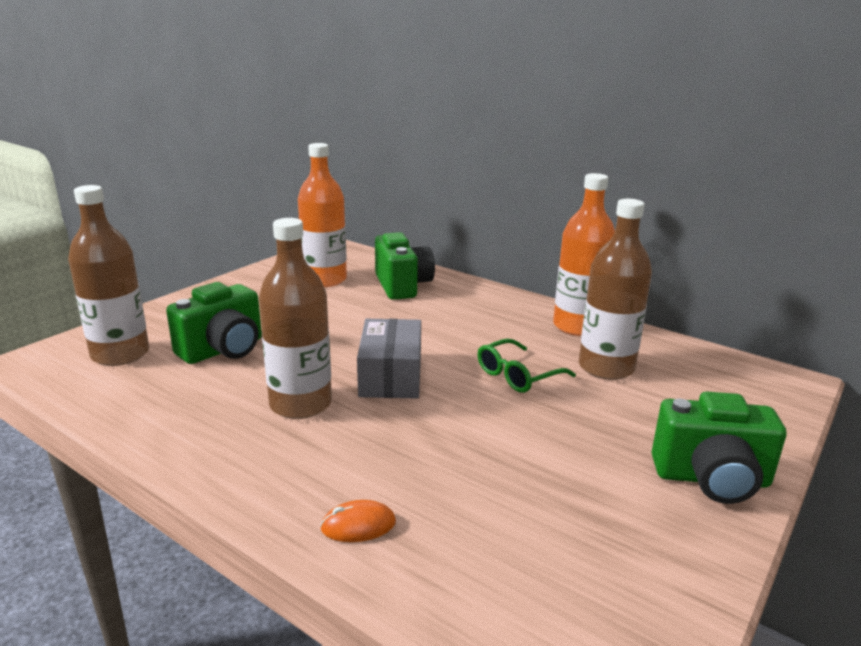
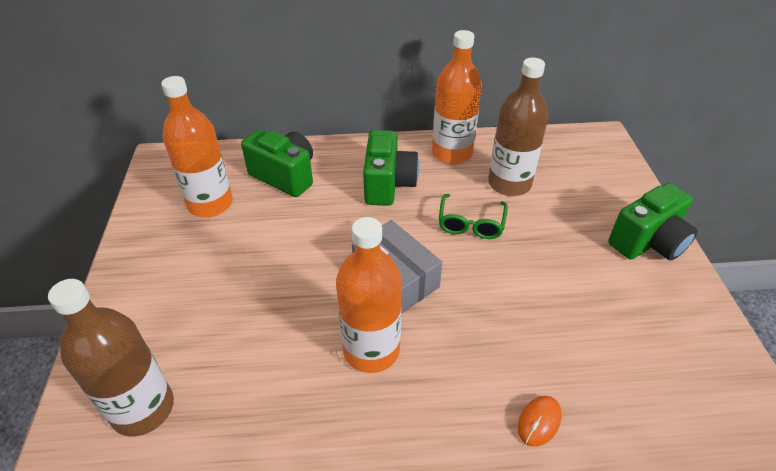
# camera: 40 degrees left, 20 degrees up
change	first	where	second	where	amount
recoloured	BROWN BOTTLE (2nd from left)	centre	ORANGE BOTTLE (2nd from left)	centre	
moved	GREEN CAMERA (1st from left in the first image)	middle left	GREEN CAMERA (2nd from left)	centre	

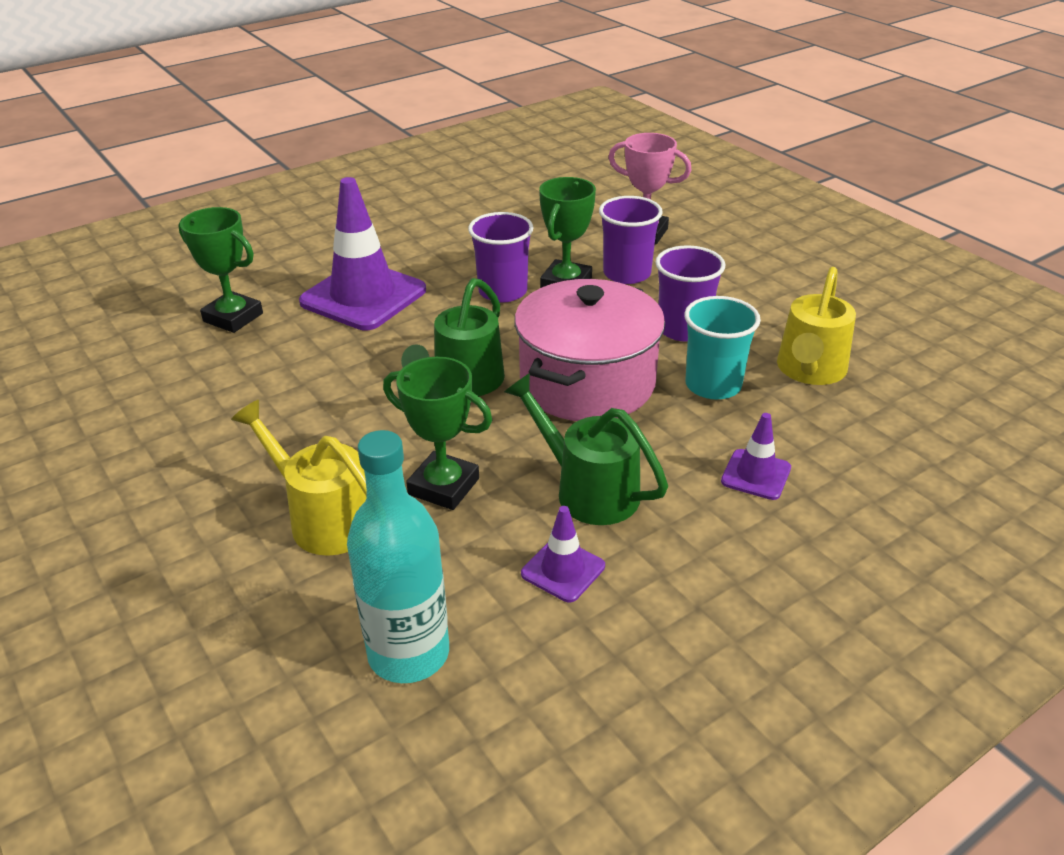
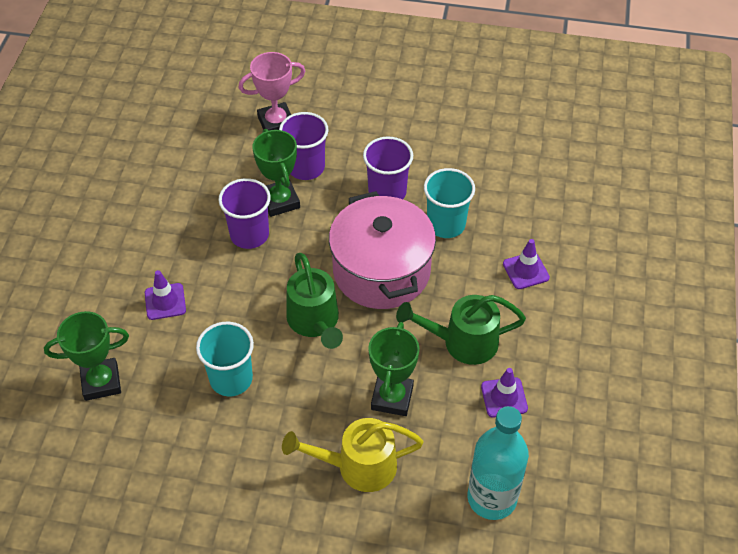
# camera: 45 degrees left, 15 degrees up
change	first	where	second	where	amount
resized	PURPLE TRAFFIC CONE (1st from left)	top centre		middle left	x0.48
added			TURQUOISE CUP (1st from left)	middle left	
turned	GREEN TROPHY (2nd from left in the first image)	centre	GREEN TROPHY (3rd from left)	centre	60 degrees counterclockwise
removed	YELLOW WATERING CAN (2nd from left)	middle right			

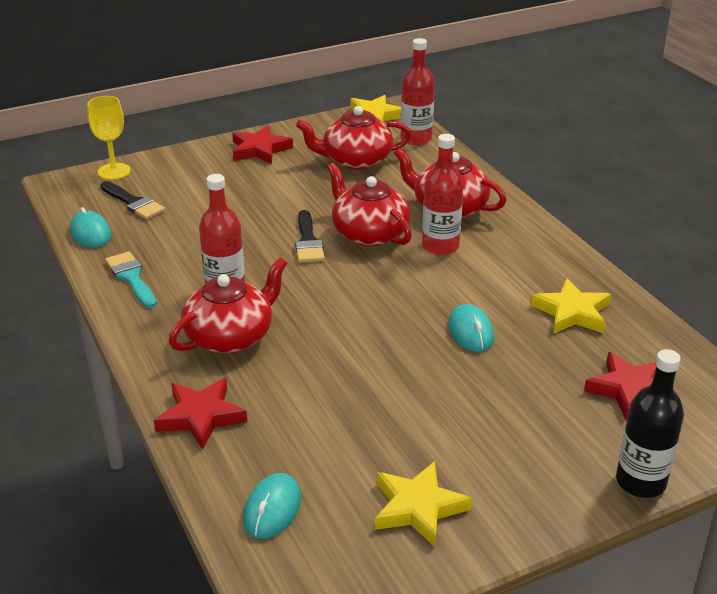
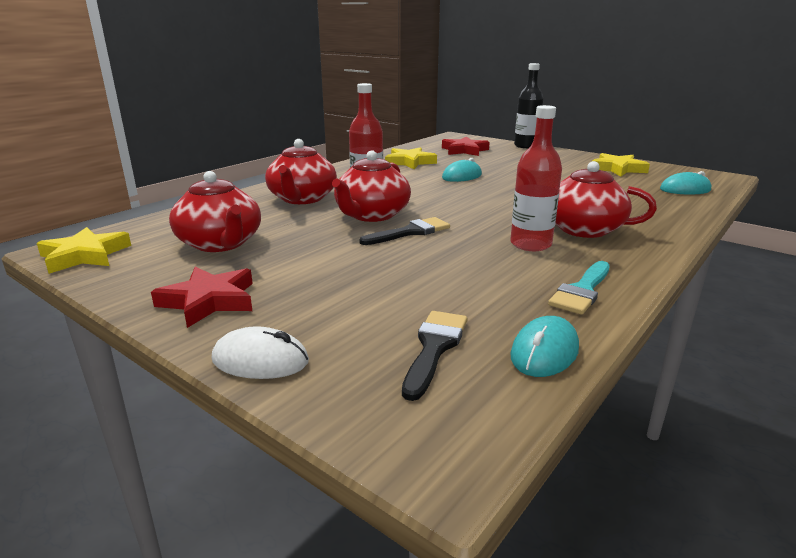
# camera: 115 degrees left, 10 degrees down
change	first	where	second	where	amount
added			WHITE MOUSE	middle left	
removed	YELLOW GOBLET	top left			
removed	RED STAR (1st from left)	bottom left			
removed	RED BOTTLE (2nd from left)	top centre			

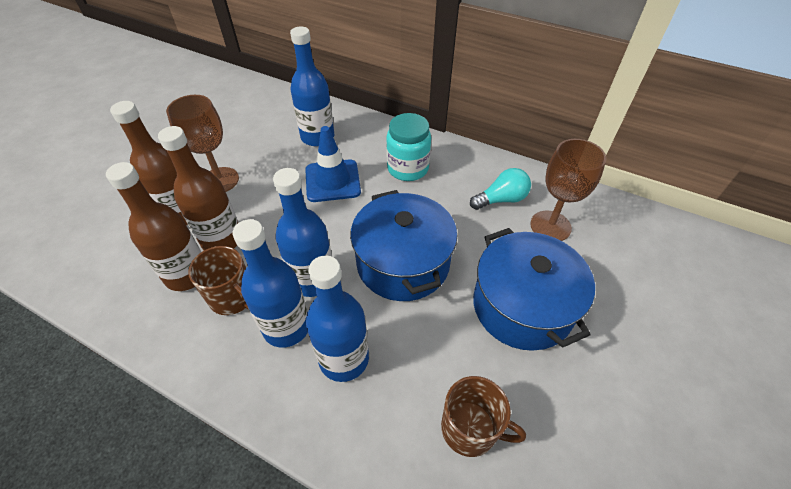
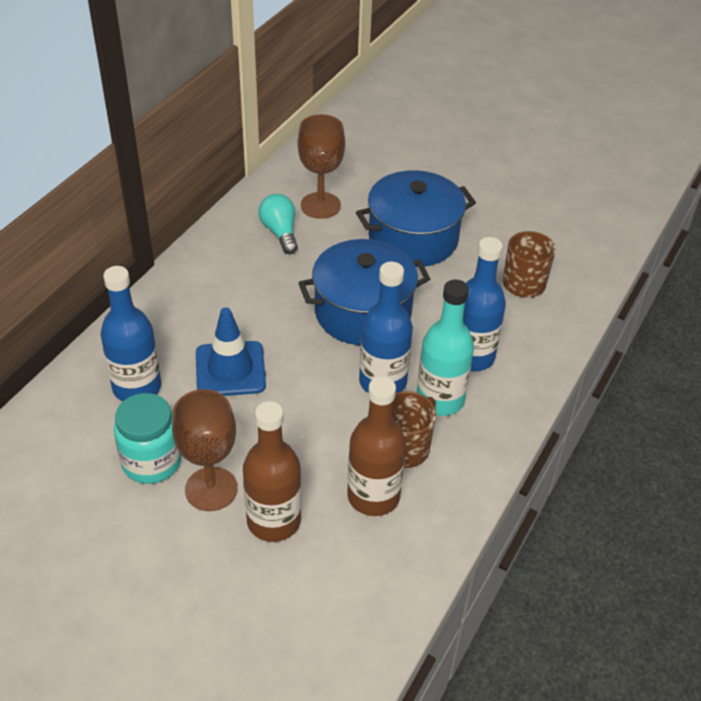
# camera: 90 degrees left, 5 degrees down
change	first	where	second	where	amount
moved	TURQUOISE JAR	top centre		middle left	
recoloured	BLUE BOTTLE (1st from left)	centre	TURQUOISE BOTTLE	centre	
removed	BROWN BOTTLE (3rd from left)	middle left			

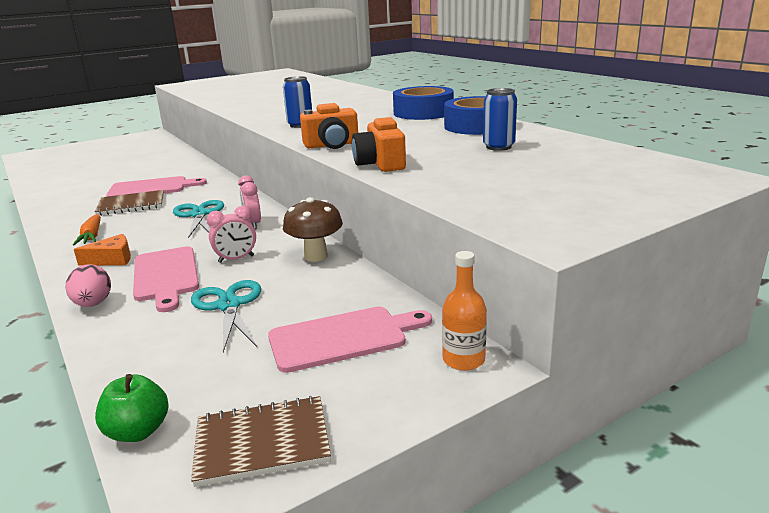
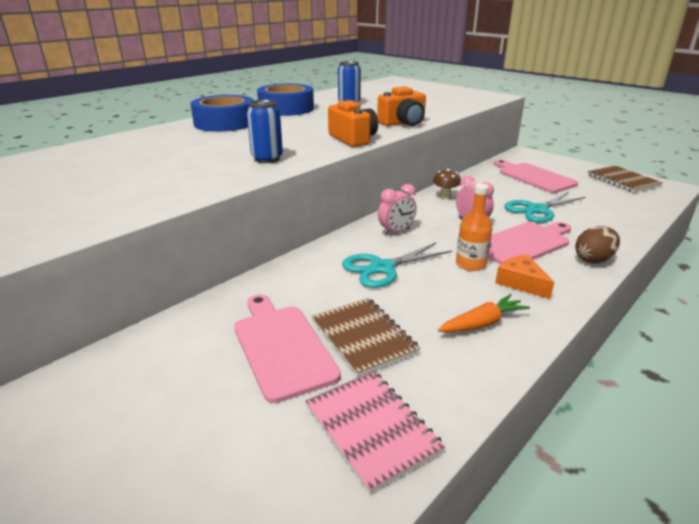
# camera: 105 degrees left, 5 degrees up
change	first	where	second	where	amount
added			PINK NOTEBOOK	bottom centre	
resized	BROWN MUSHROOM	centre		centre	x0.61
moved	ORANGE BOTTLE	centre		middle right	
recoloured	PINK EGG	middle left	BROWN EGG	middle right	
removed	GREEN APPLE	bottom left			

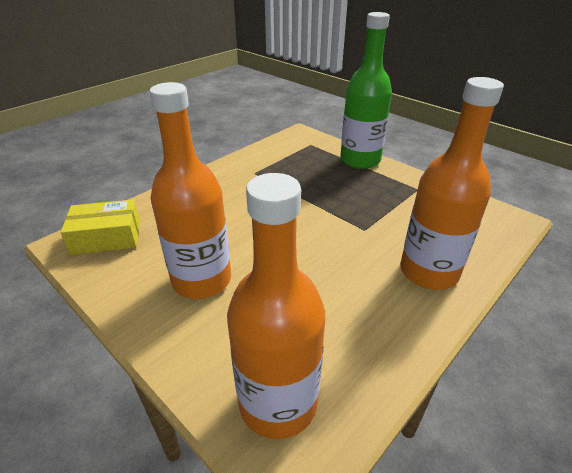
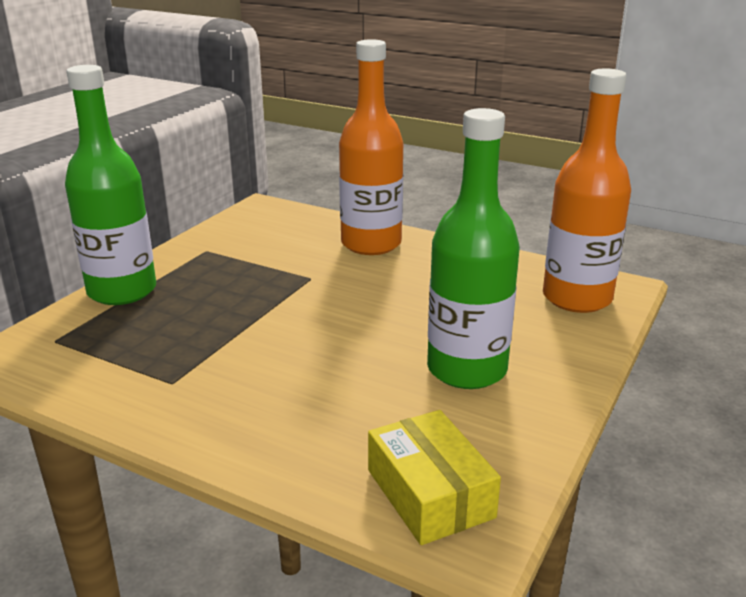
# camera: 105 degrees left, 10 degrees down
change	first	where	second	where	amount
recoloured	ORANGE BOTTLE (1st from left)	middle left	GREEN BOTTLE (2nd from left)	centre	

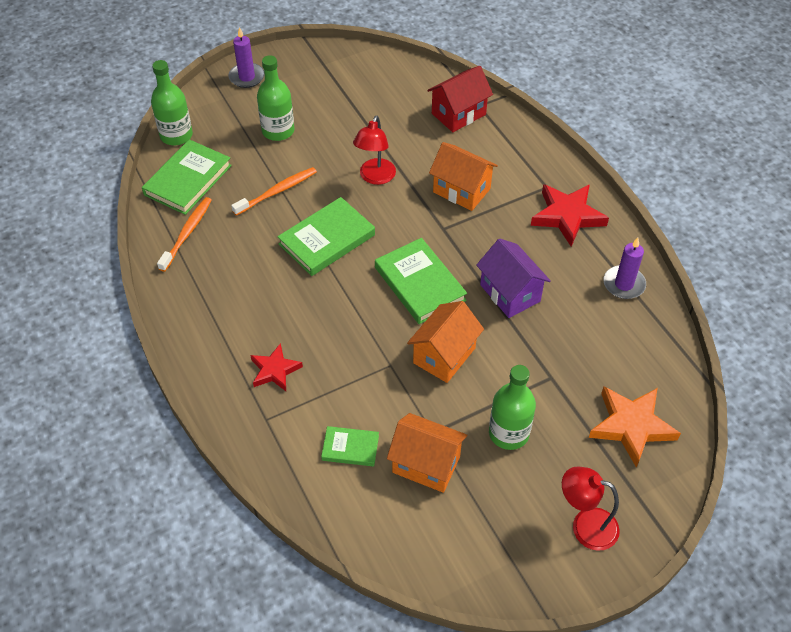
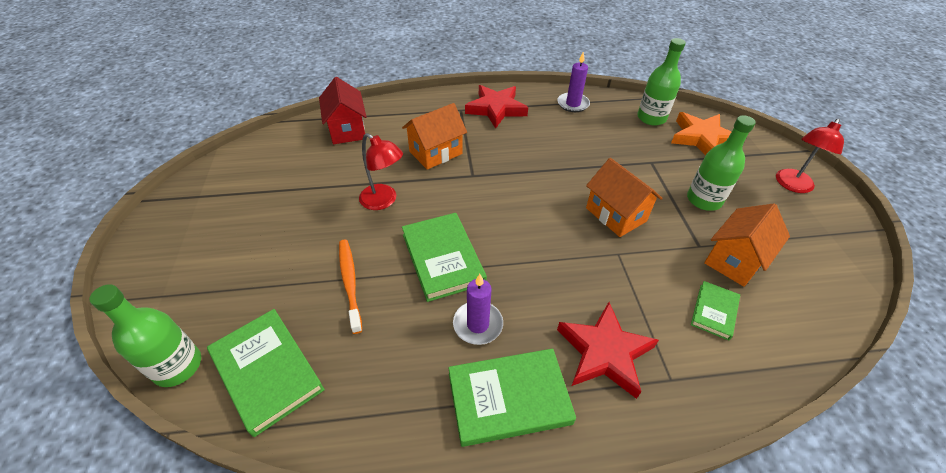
# camera: 70 degrees left, 5 degrees down
change	first	where	second	where	amount
moved	GREEN BOOK (4th from left in the first image)	centre	GREEN BOOK (3rd from left)	bottom centre	
moved	PURPLE CANDLE (1st from left)	top left		centre	
resized	RED STAR (1st from left in the first image)	centre	RED STAR (2nd from left)	bottom centre	x1.60
moved	GREEN BOTTLE (2nd from left)	top centre		top right	
removed	ORANGE TOOTHBRUSH (1st from left)	middle left			
removed	PURPLE HOUSE	centre			

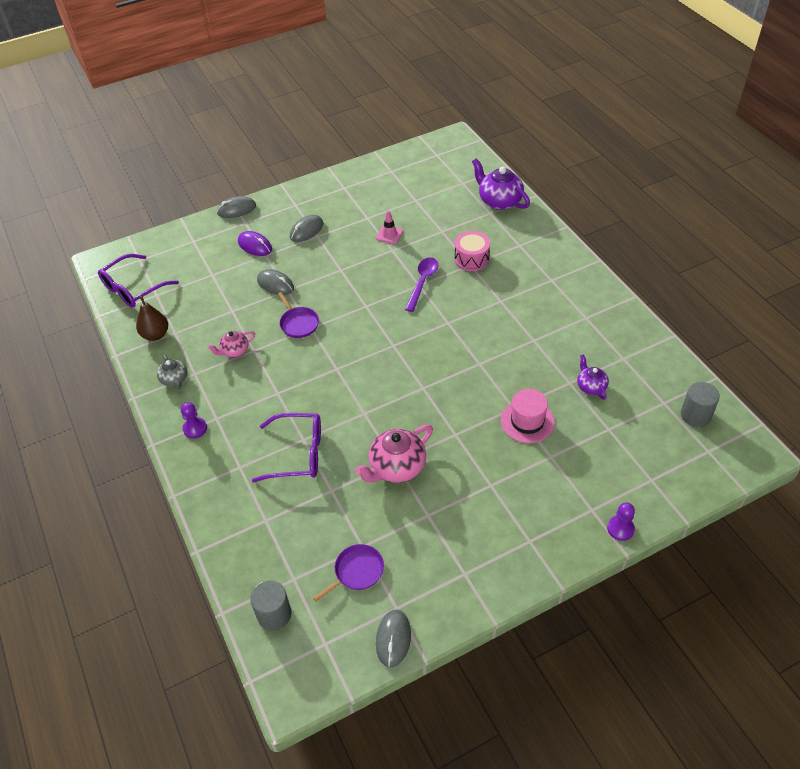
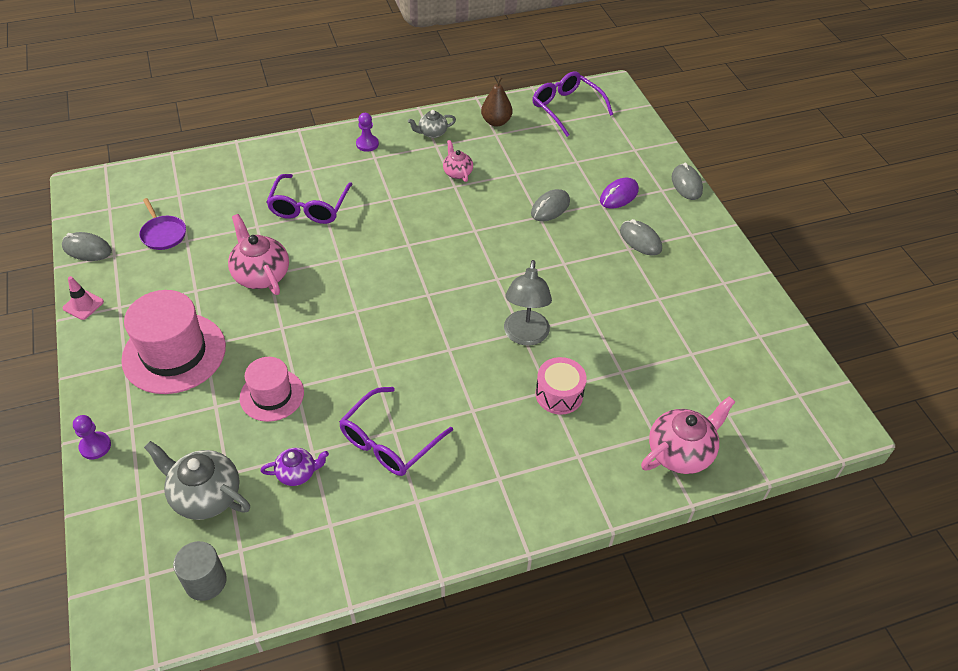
# camera: 95 degrees right, 0 degrees up
change	first	where	second	where	amount
moved	PINK TRAFFIC CONE	top centre		middle left	
added			PINK HAT (1st from left)	middle left	
added			GREY TEAPOT (1st from left)	bottom left	
added			PURPLE GLASSES (2nd from left)	centre	
replaced	PURPLE SPOON	centre	GREY LAMP	centre	
recoloured	PURPLE TEAPOT (1st from left)	top centre	PINK TEAPOT (3rd from left)	middle right	
removed	GREY CYLINDER (1st from left)	bottom centre			
removed	PURPLE PAN (1st from left)	centre			

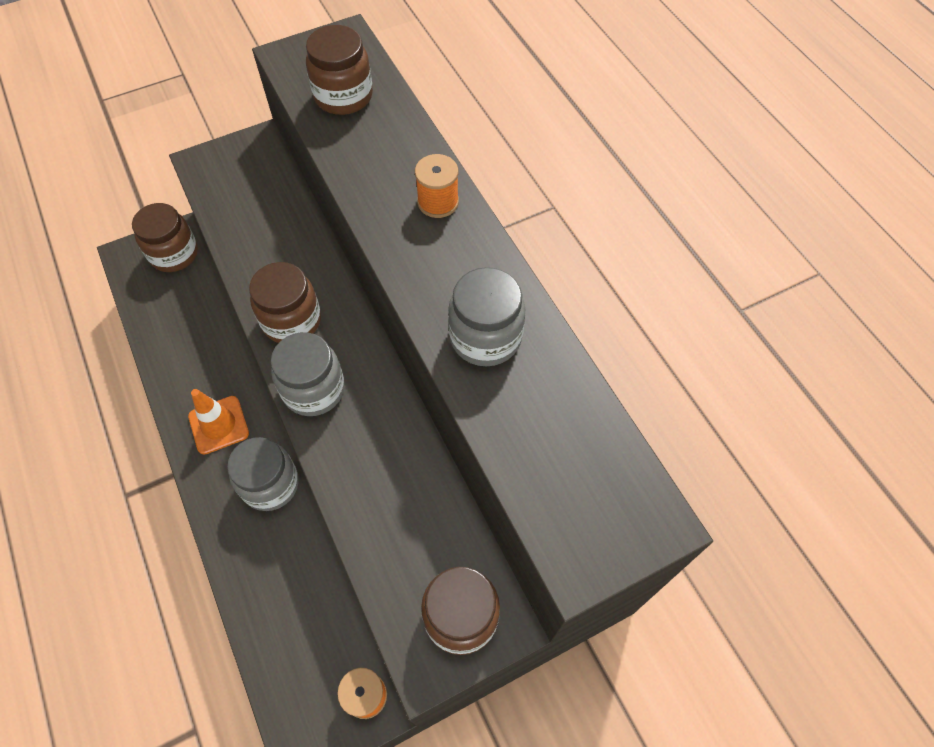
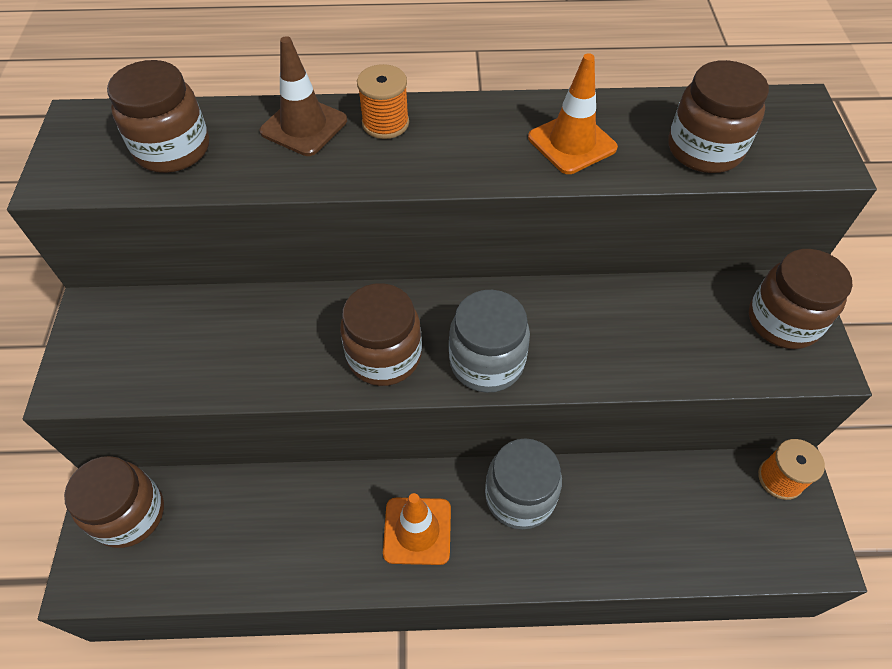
# camera: 65 degrees left, 5 degrees down
change	first	where	second	where	amount
added			BROWN TRAFFIC CONE	top centre	
replaced	GREY JAR (3rd from left)	centre	ORANGE TRAFFIC CONE (2nd from left)	top centre	
added			BROWN JAR (4th from left)	top right	

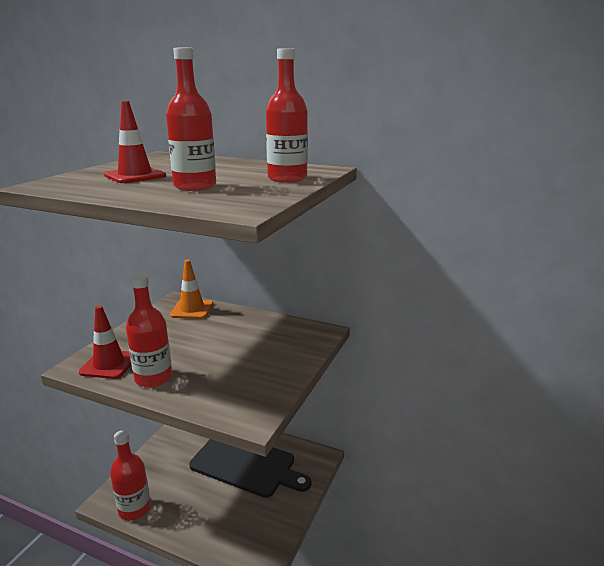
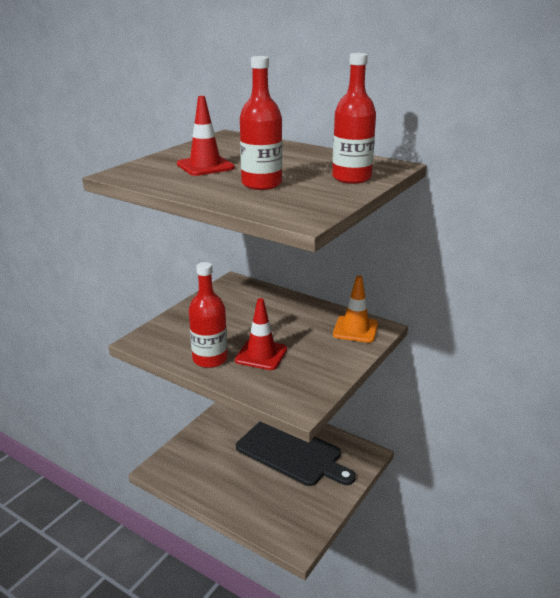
# camera: 10 degrees right, 5 degrees up
change	first	where	second	where	amount
moved	RED TRAFFIC CONE (1st from left in the first image)	middle left	RED TRAFFIC CONE (2nd from left)	centre	
moved	ORANGE TRAFFIC CONE	middle left		centre	
removed	RED BOTTLE (1st from left)	bottom left			

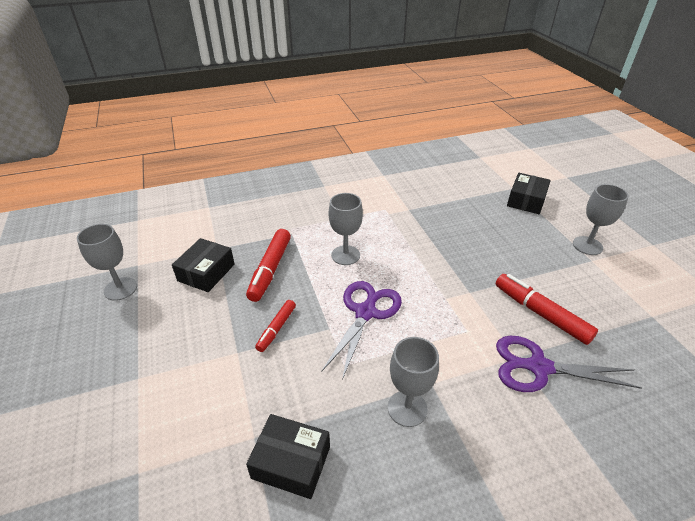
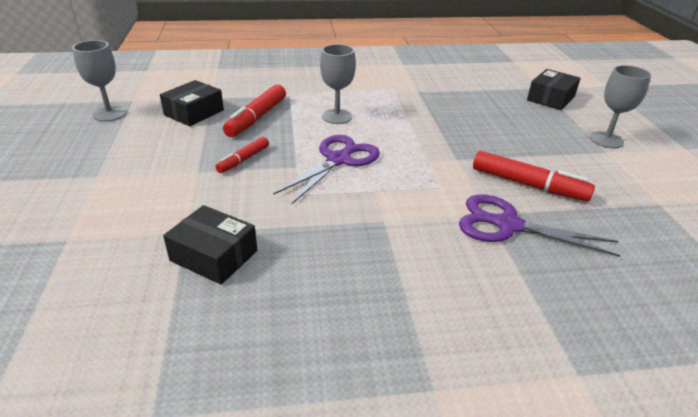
# camera: 10 degrees right, 5 degrees down
change	first	where	second	where	amount
turned	RED MARKER (3rd from left)	middle right		middle right	150 degrees clockwise
removed	GREY GOBLET (3rd from left)	bottom centre			

